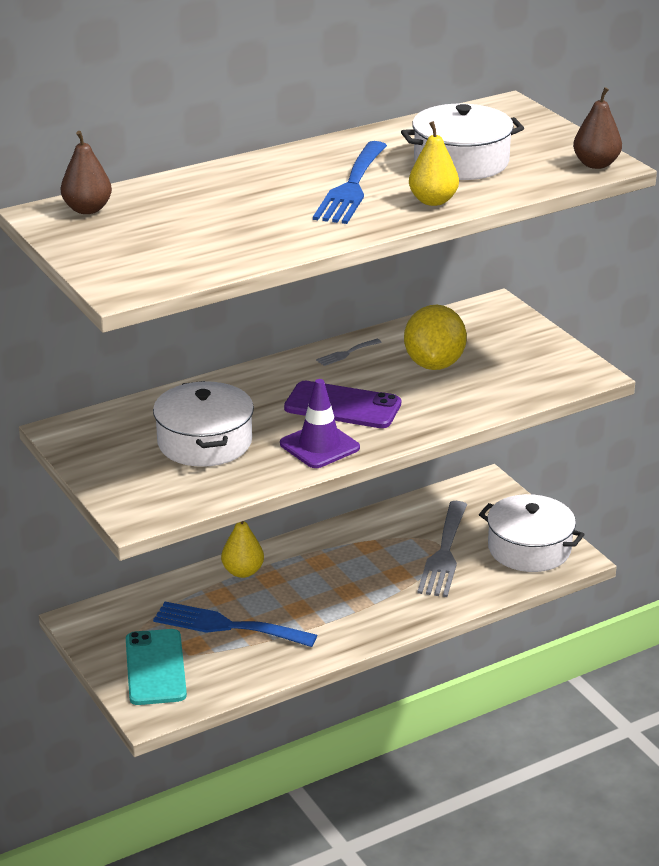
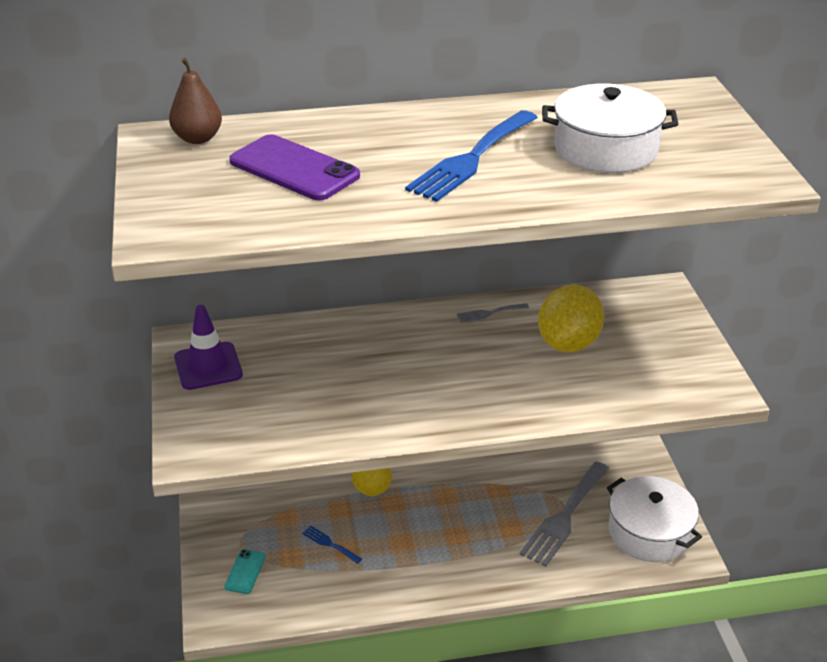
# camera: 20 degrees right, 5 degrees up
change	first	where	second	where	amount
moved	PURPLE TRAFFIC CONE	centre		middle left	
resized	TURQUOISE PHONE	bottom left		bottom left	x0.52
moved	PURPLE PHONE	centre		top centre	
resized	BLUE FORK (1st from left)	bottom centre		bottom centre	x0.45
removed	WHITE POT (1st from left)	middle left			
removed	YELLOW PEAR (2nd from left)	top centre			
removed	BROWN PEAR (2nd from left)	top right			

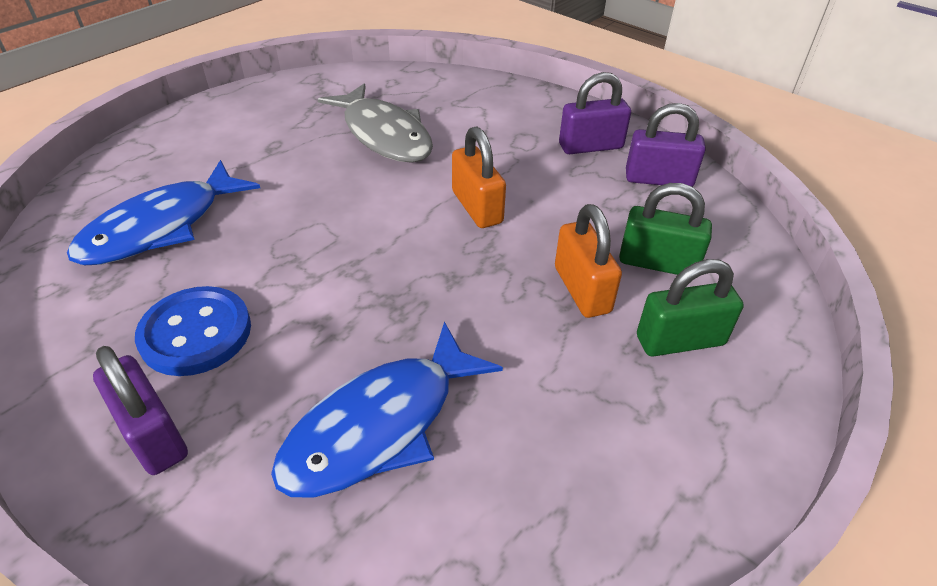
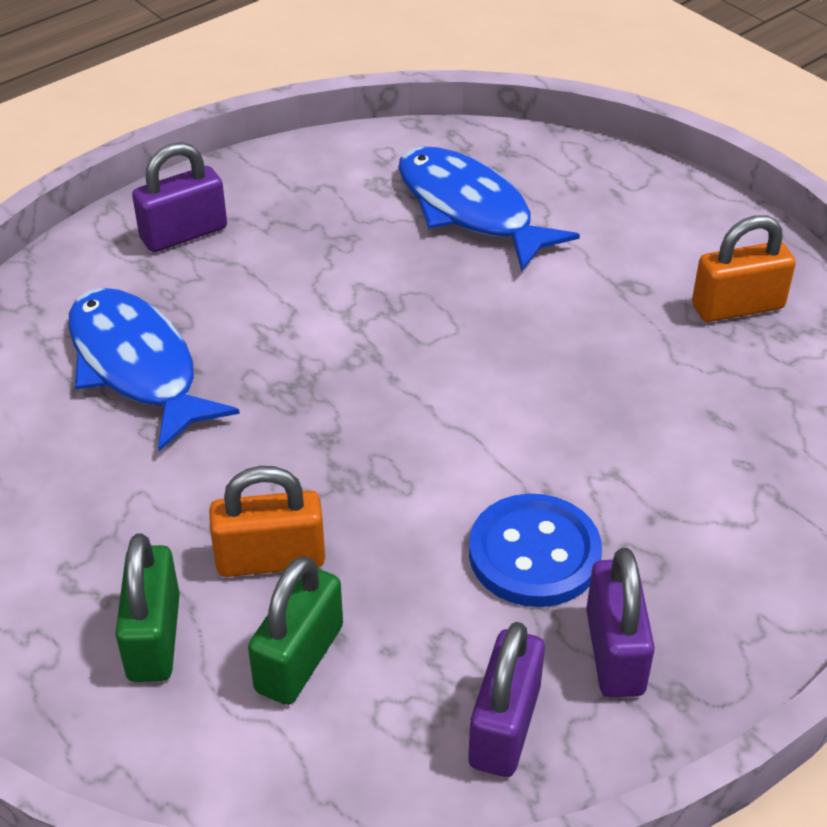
# camera: 100 degrees right, 0 degrees up
change	first	where	second	where	amount
moved	BLUE BUTTON	middle left		centre	
moved	ORANGE PADLOCK (1st from left in the first image)	top centre	ORANGE PADLOCK (2nd from left)	top right	
removed	GREY FISH	top centre			

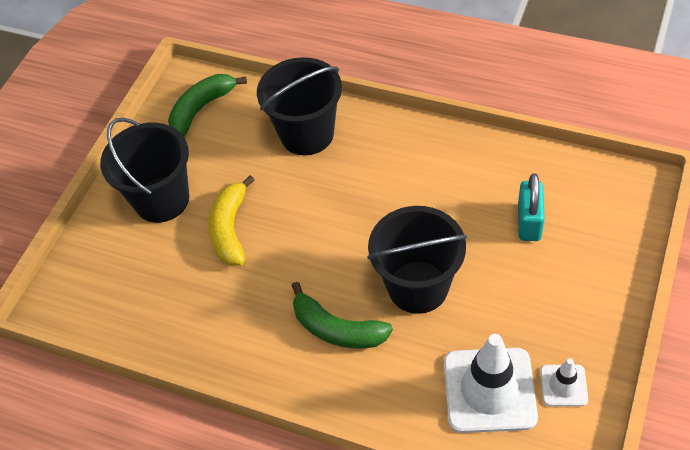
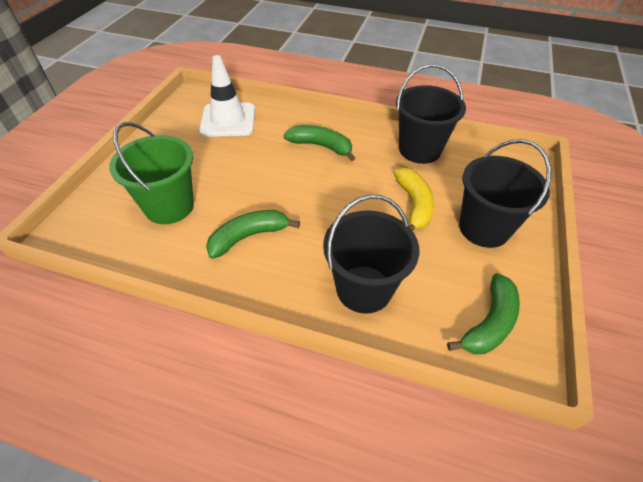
# camera: 170 degrees right, 5 degrees down
change	first	where	second	where	amount
replaced	TURQUOISE PADLOCK	middle right	GREEN BUCKET	middle left	
added			GREEN BANANA (1st from left)	centre	
moved	BLACK BUCKET (3rd from left in the first image)	centre	BLACK BUCKET (2nd from left)	top right	
removed	WHITE TRAFFIC CONE (2nd from left)	bottom right			

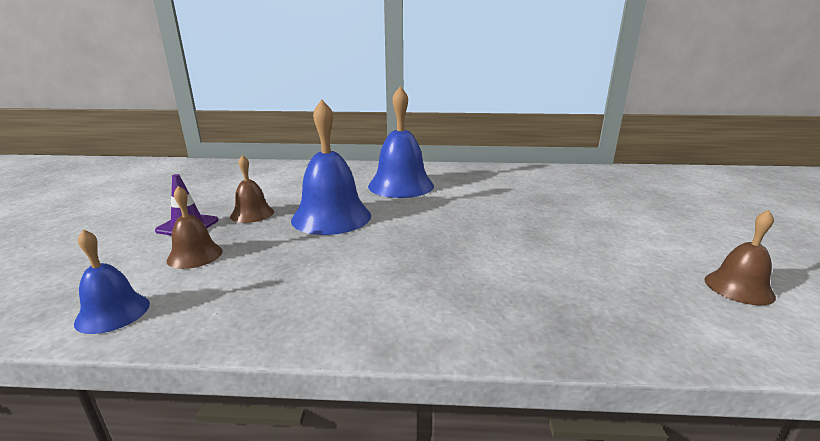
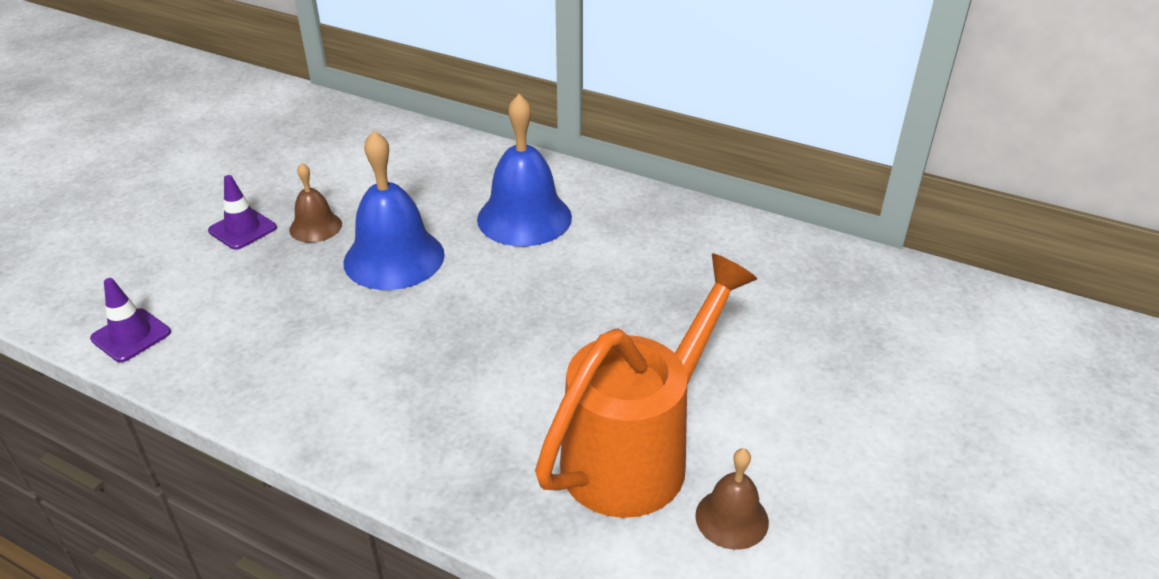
# camera: 25 degrees right, 15 degrees up
change	first	where	second	where	amount
replaced	BLUE BELL (1st from left)	middle left	PURPLE TRAFFIC CONE (1st from left)	middle left	
added			ORANGE WATERING CAN	centre	
removed	BROWN BELL (1st from left)	middle left			

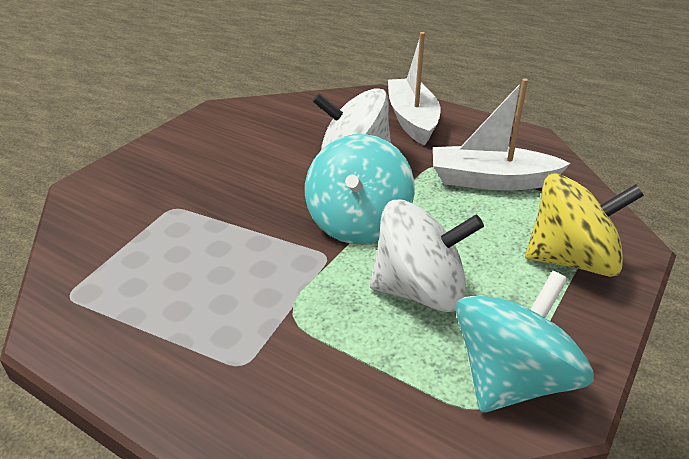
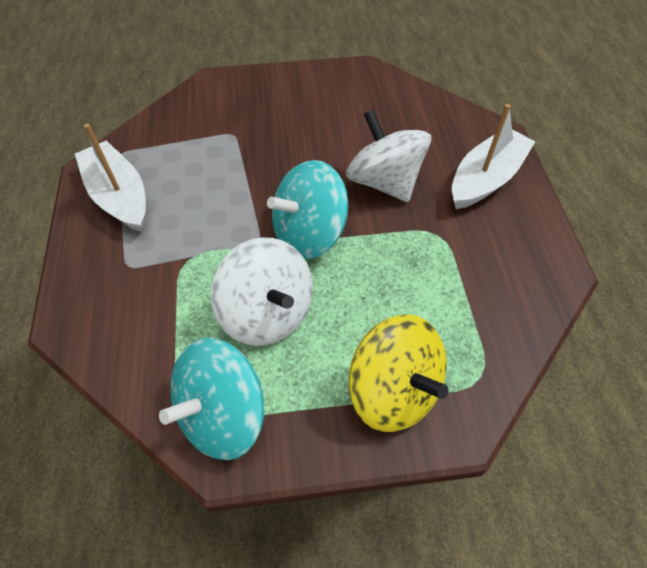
# camera: 50 degrees right, 20 degrees up
change	first	where	second	where	amount
moved	WHITE BOAT (2nd from left in the first image)	top right	WHITE BOAT (1st from left)	top left	
turned	TURQUOISE SPINNING TOP (2nd from left in the first image)	bottom right	TURQUOISE SPINNING TOP (1st from left)	bottom left	135 degrees clockwise

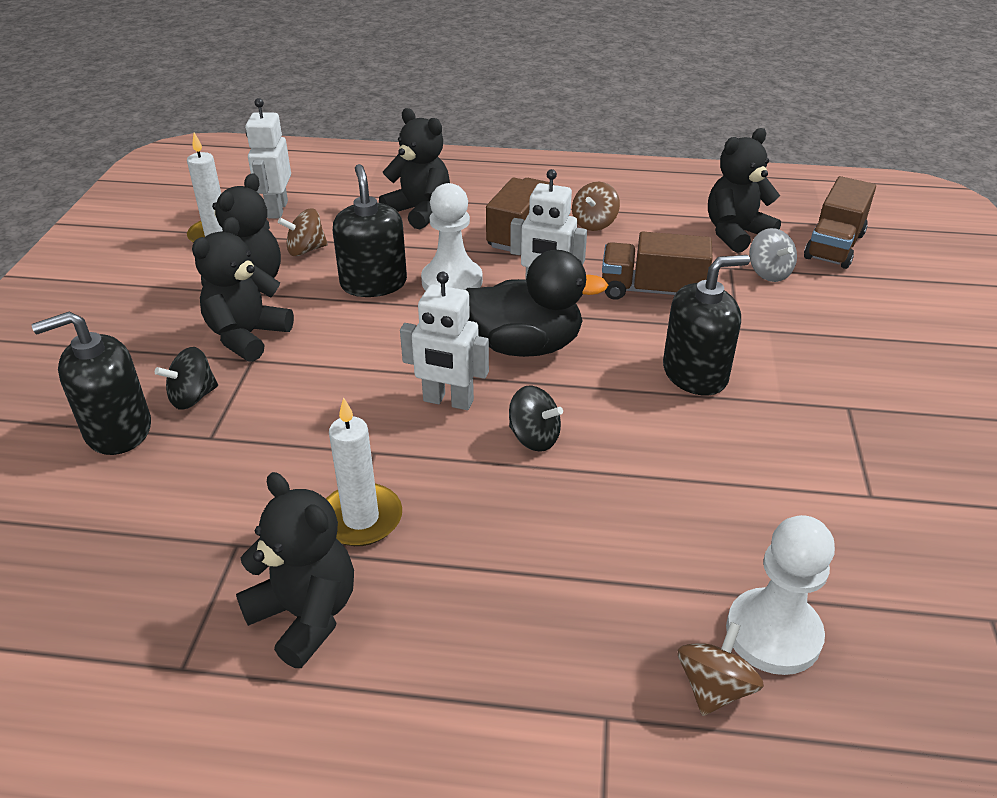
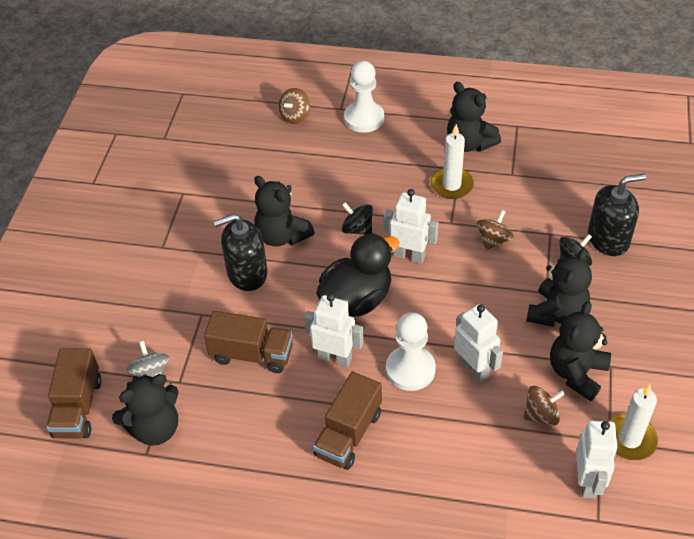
# camera: 175 degrees left, 10 degrees up
change	first	where	second	where	amount
turned	BROWN TRUCK (3rd from left in the first image)	top right	BROWN TRUCK (1st from left)	bottom left	150 degrees clockwise
moved	BLACK TEDDY BEAR (4th from left in the first image)	top centre	BLACK TEDDY BEAR (2nd from left)	centre	
turned	BLACK DUCK	centre		centre	135 degrees clockwise
moved	WHITE PAWN (2nd from left in the first image)	bottom right	WHITE PAWN (1st from left)	top centre	
replaced	BLACK SOAP DISPENSER (2nd from left)	top centre	WHITE ROBOT (3rd from left)	middle right	
moved	BROWN SPINNING TOP (2nd from left)	top centre		middle right	

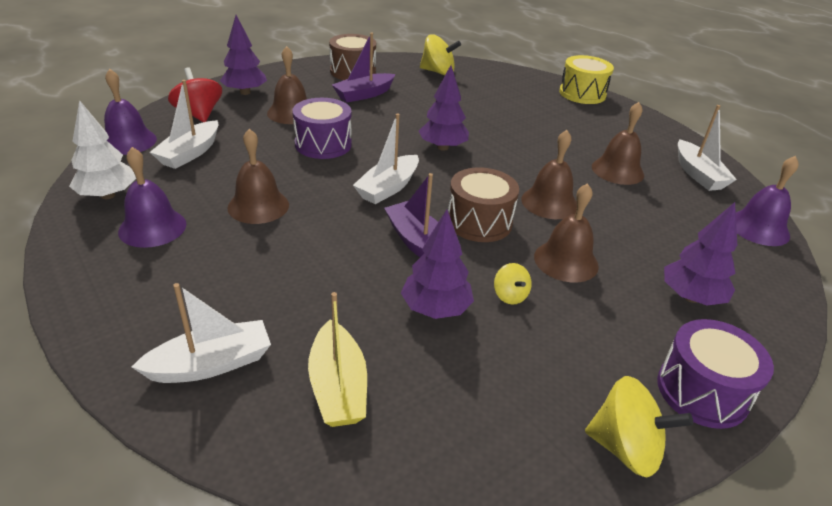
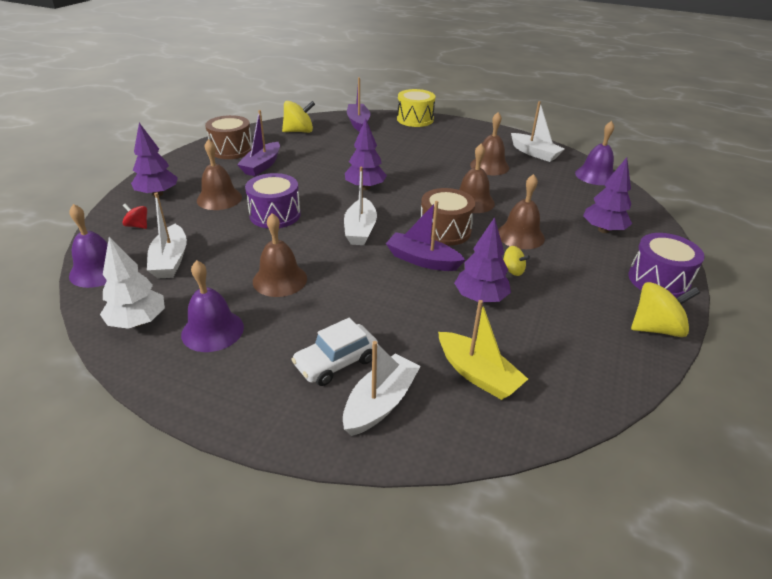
# camera: 30 degrees left, 0 degrees up
change	first	where	second	where	amount
resized	RED SPINNING TOP	top left		middle left	x0.55
added			WHITE CAR	centre	
added			PURPLE BOAT (2nd from left)	top centre	

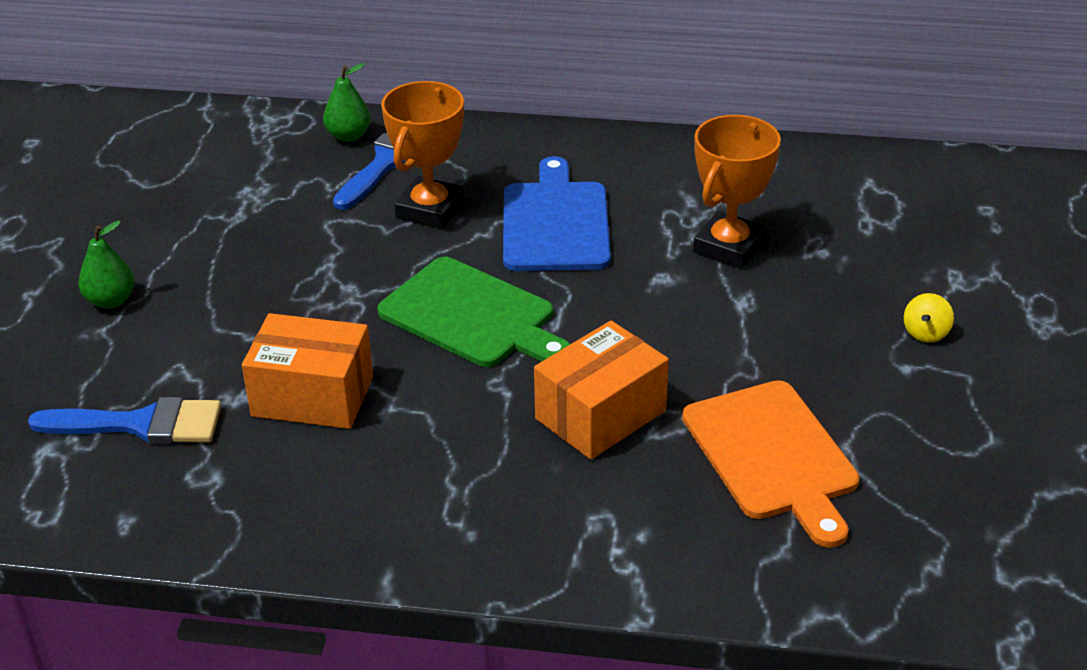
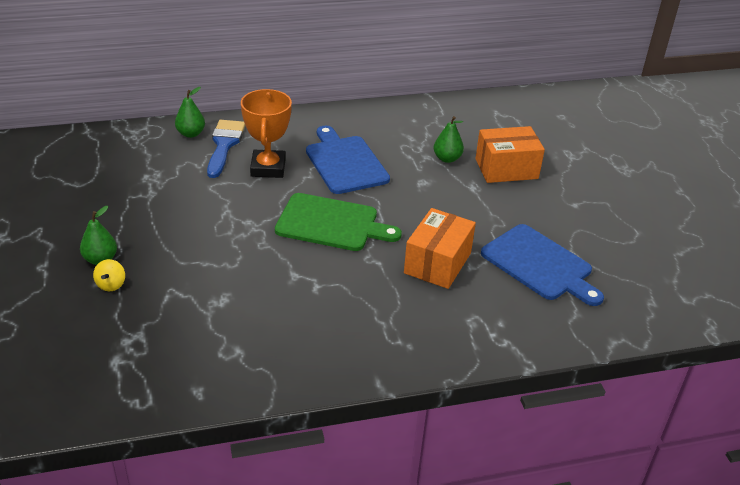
# camera: 25 degrees left, 0 degrees up
change	first	where	second	where	amount
moved	YELLOW SPINNING TOP	middle right		middle left	
replaced	ORANGE TROPHY (2nd from left)	top right	GREEN PEAR (3rd from left)	top centre	
moved	ORANGE BOX (1st from left in the first image)	middle left	ORANGE BOX (2nd from left)	top right	
recoloured	ORANGE CUTTING BOARD	bottom right	BLUE CUTTING BOARD (2nd from left)	middle right	
removed	BLUE BRUSH (1st from left)	middle left			

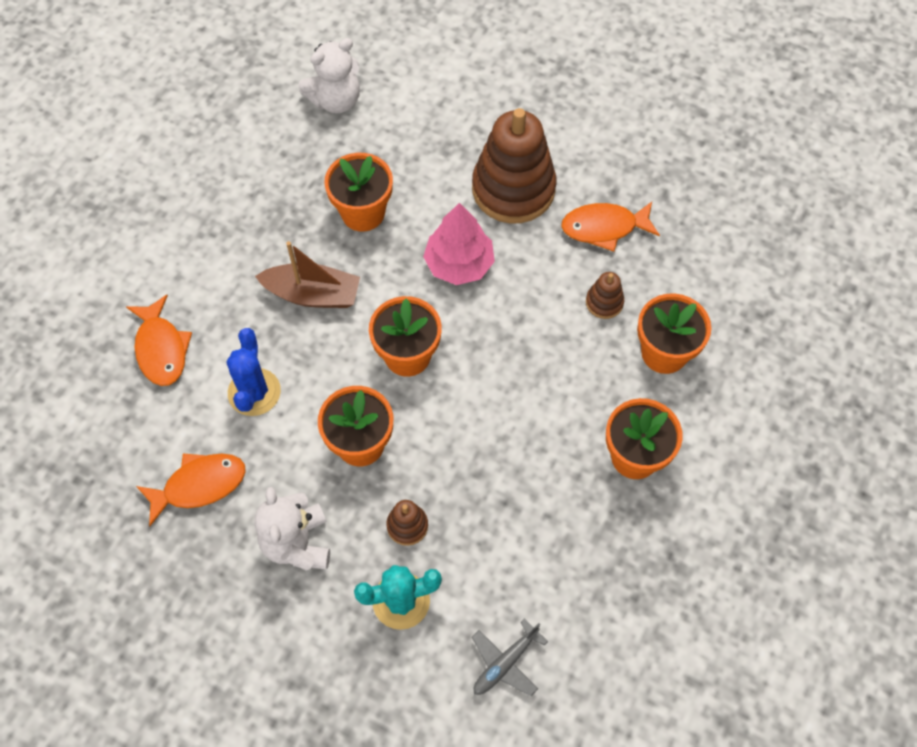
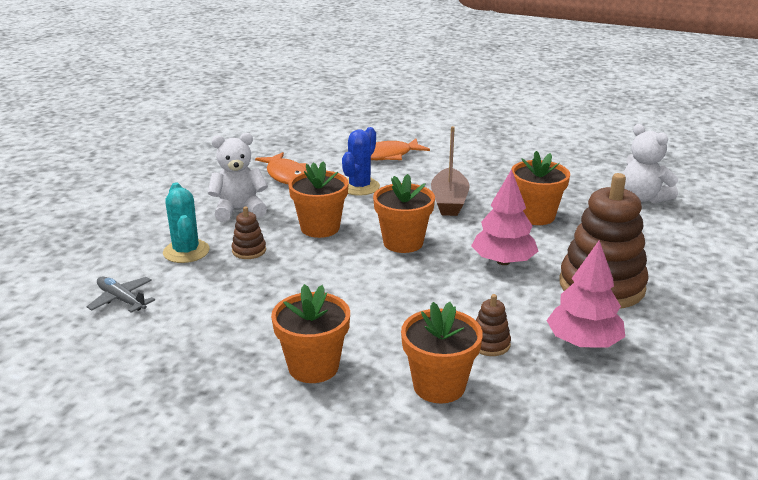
# camera: 85 degrees right, 35 degrees down
change	first	where	second	where	amount
turned	BLUE CACTUS	middle left		centre	60 degrees counterclockwise
replaced	ORANGE FISH (3rd from left)	top centre	PINK TREE (2nd from left)	middle right	

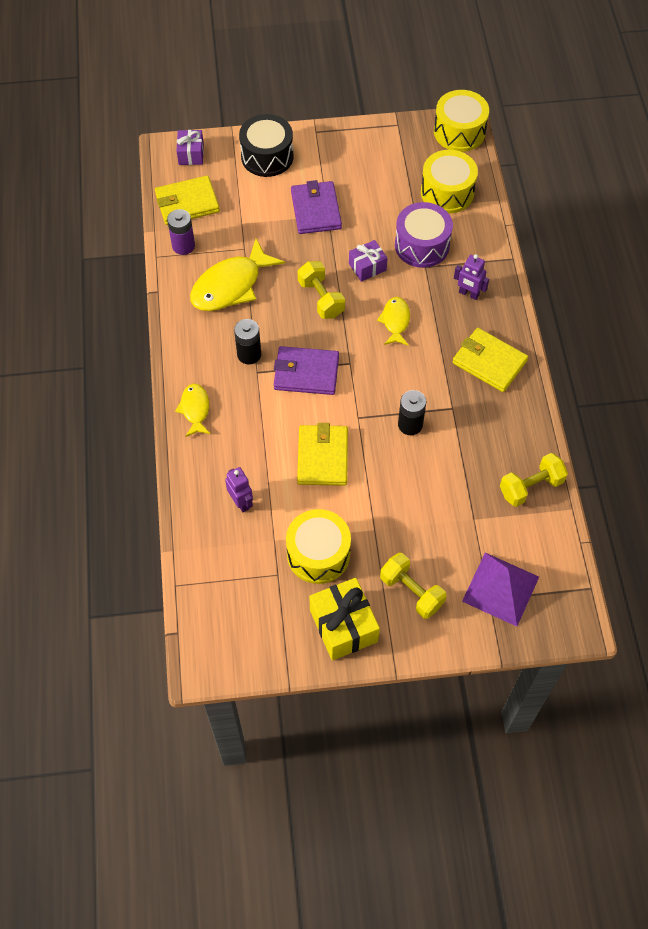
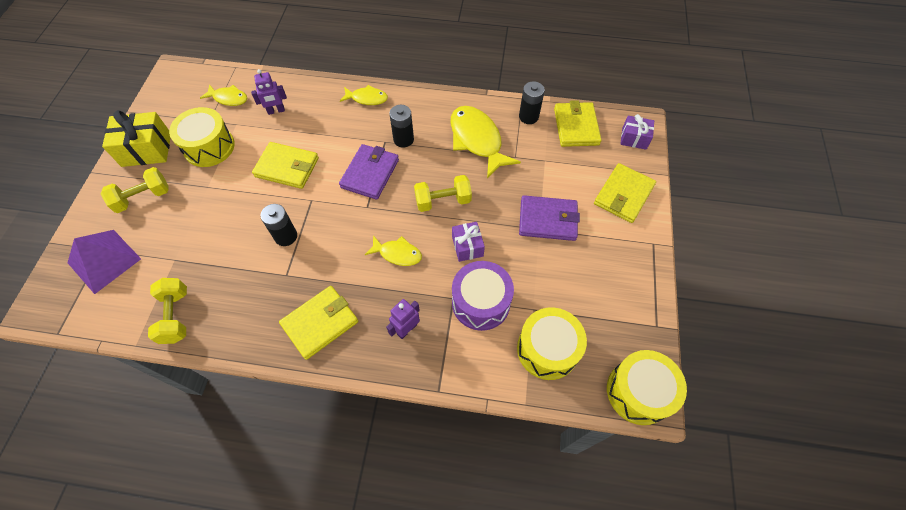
# camera: 105 degrees right, 0 degrees up
change	first	where	second	where	amount
added			YELLOW FISH (1st from left)	top left	
recoloured	PURPLE BATTERY	top left	BLACK BATTERY (3rd from left)	top centre	
replaced	BLACK DRUM	top centre	YELLOW WALLET (4th from left)	middle right	

